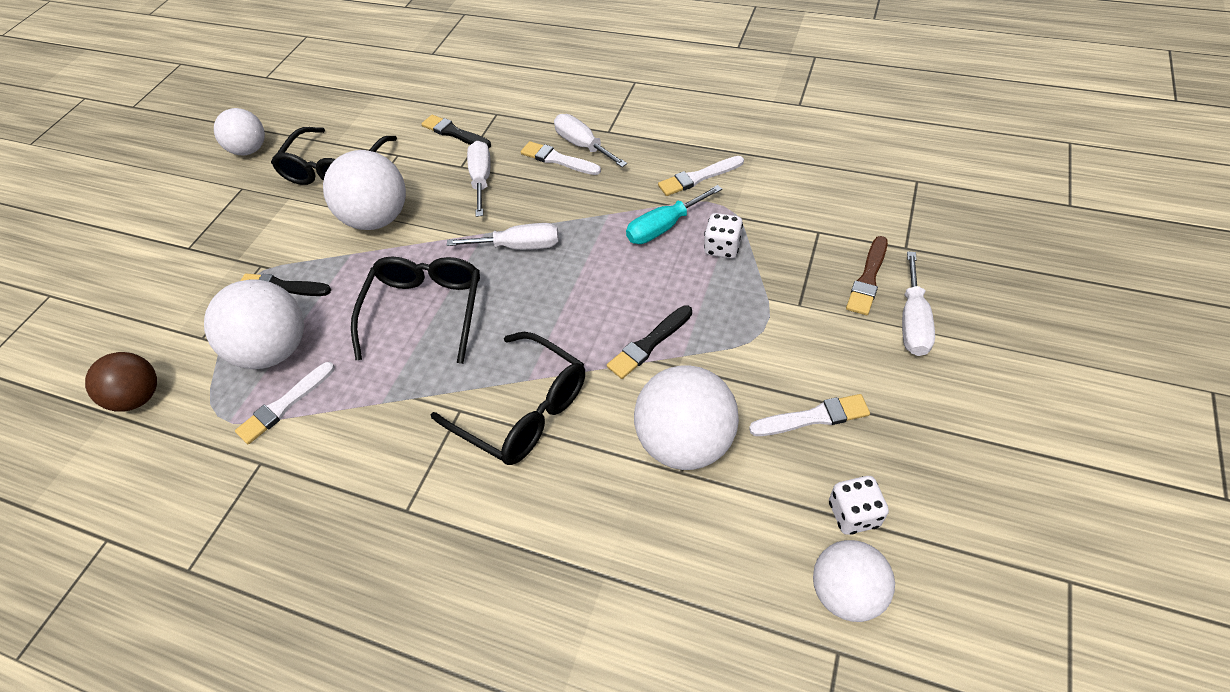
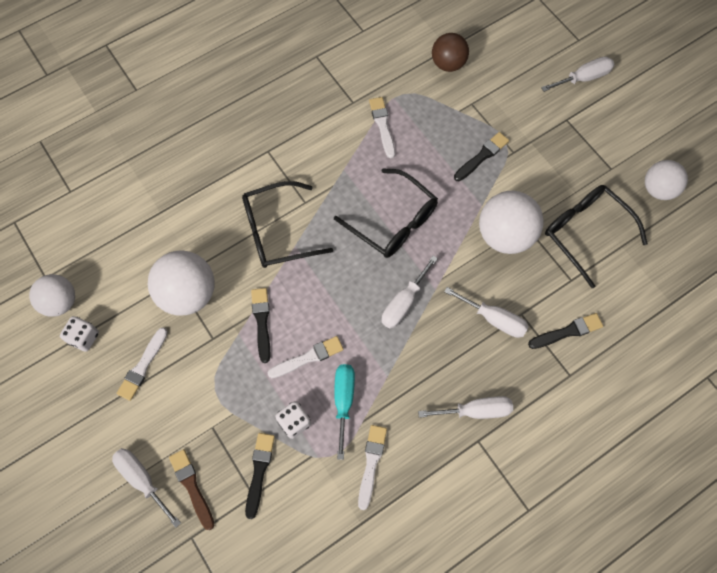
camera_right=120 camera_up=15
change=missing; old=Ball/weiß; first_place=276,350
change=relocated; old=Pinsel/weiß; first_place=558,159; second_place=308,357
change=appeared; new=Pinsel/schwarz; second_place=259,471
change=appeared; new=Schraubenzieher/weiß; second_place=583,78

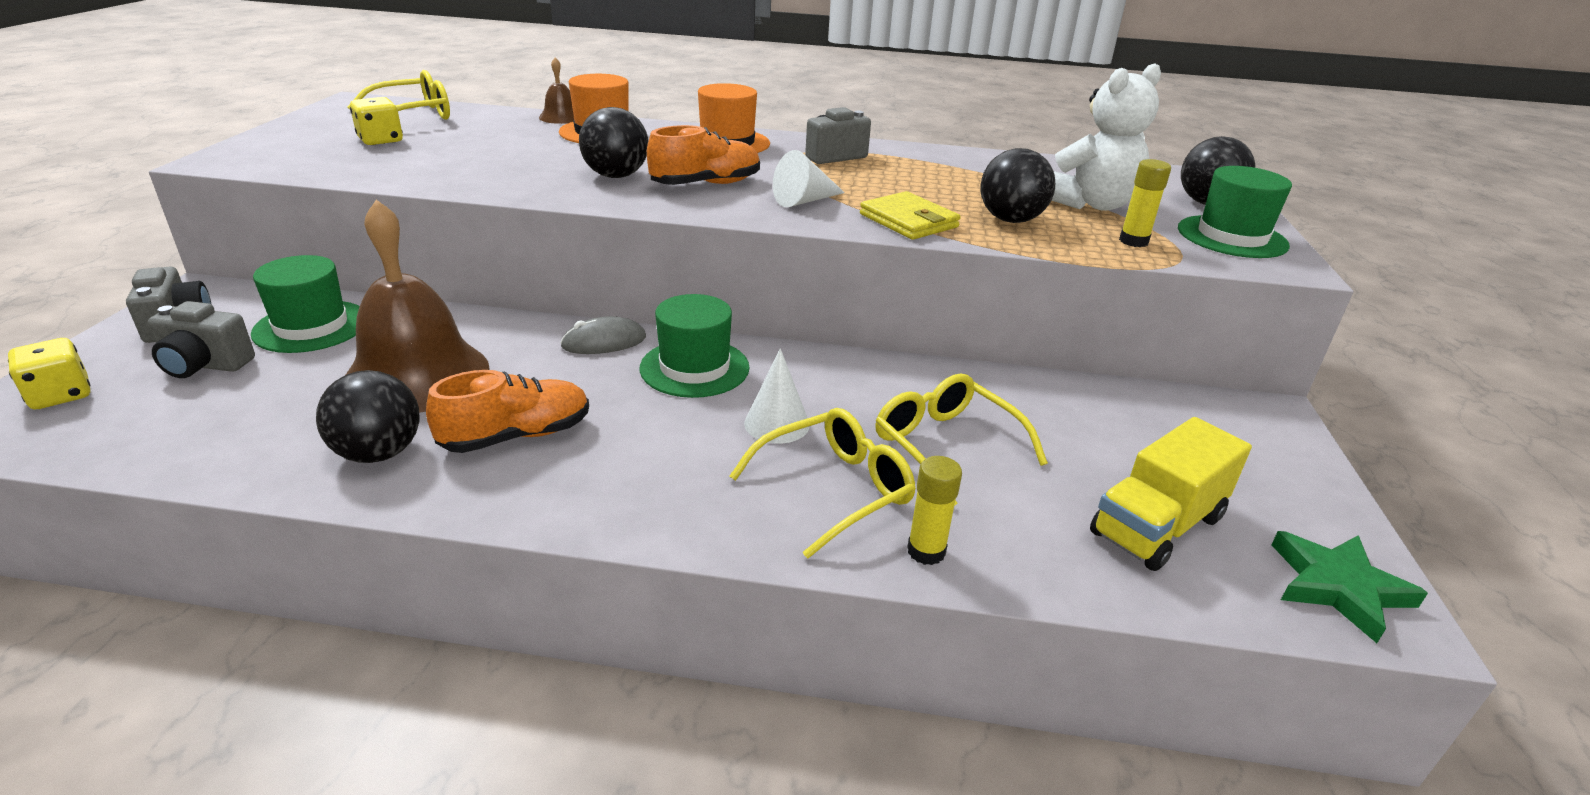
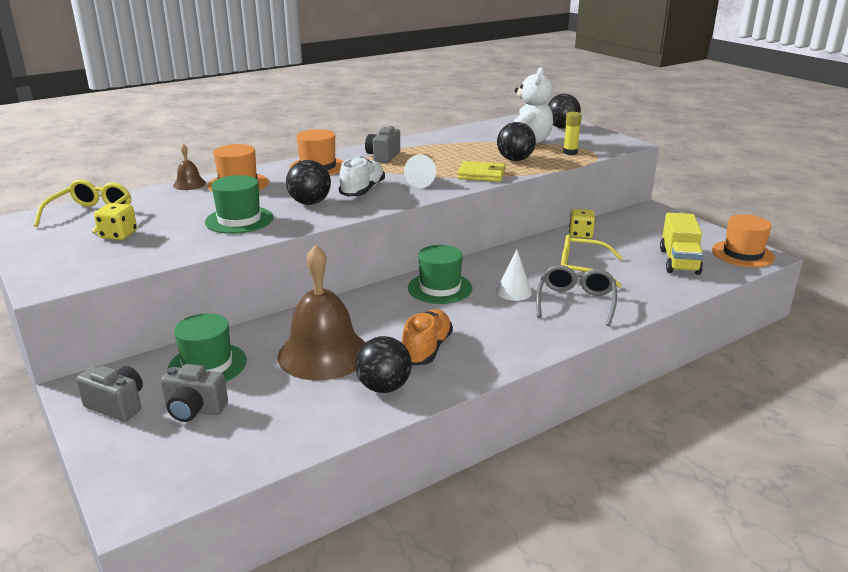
camera_right=-40 camera_up=-5
change=relocated; old=Spielwürfel/gelb; first_place=61,395; second_place=580,234
change=spun; old=Kamera/grau; first_place=205,365; second_place=194,410; degrees=45
change=missing; old=Computermaus/grau; first_place=604,342
change=colour; old=Schuh/orange; new=Schuh/weiß; first_place=706,184; second_place=362,191
change=colour; old=Brille/gelb; new=Brille/grau; first_place=835,489; second_place=576,302
change=missing; old=Klebestift/gelb; first_place=926,551
change=relocated; old=Hut/grün; first_place=1232,237; second_place=239,220
change=exchanged; old=Stern/grün; new=Hut/orange; first_place=1338,587; second_place=742,254

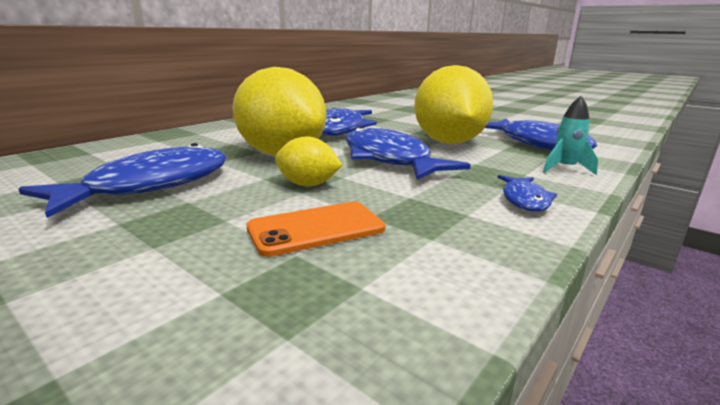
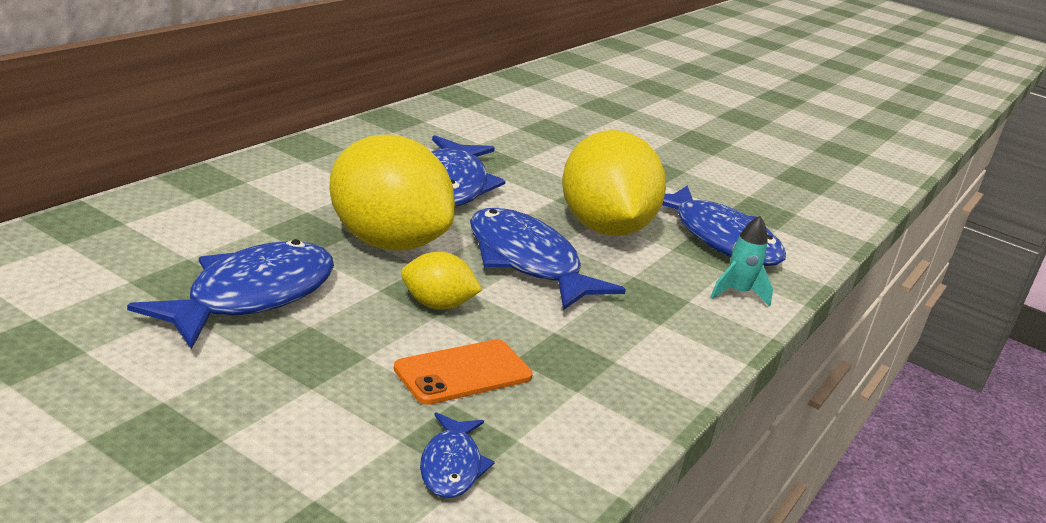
camera_right=-10 camera_up=5
change=relocated; old=Fisch/blau; first_place=524,200; second_place=451,466

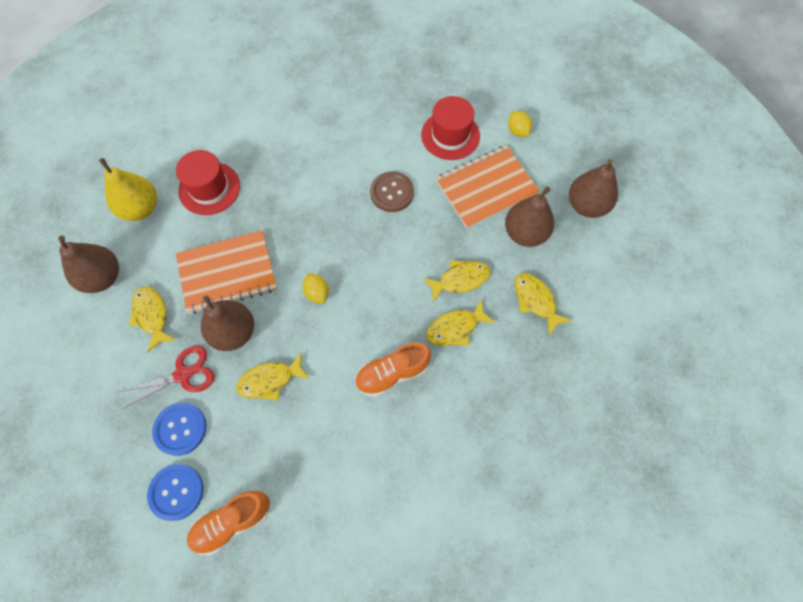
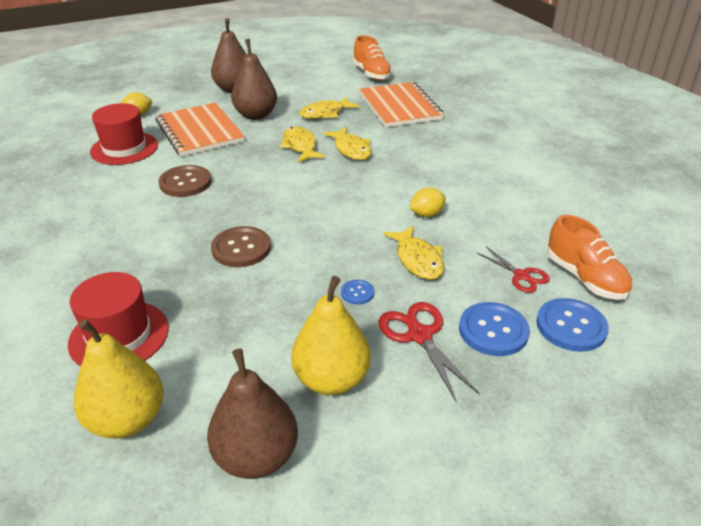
camera_right=-90 camera_up=-30
change=exchanged; old=Fisch/gelb; new=Birne/gelb; first_place=152,315; second_place=331,379
change=relocated; old=Notizbuch/orange; first_place=227,273; second_place=400,106
change=exchanged; old=Birne/braun; new=Knopf/blau; first_place=234,332; second_place=357,293
change=relocated; old=Zitrone/gelb; first_place=317,293; second_place=426,214
change=relocated; old=Schuh/orange; first_place=392,373; second_place=371,74
change=appeared; new=Knopf/braun; second_place=241,248
change=appeared; new=Schere/rot; second_place=521,275

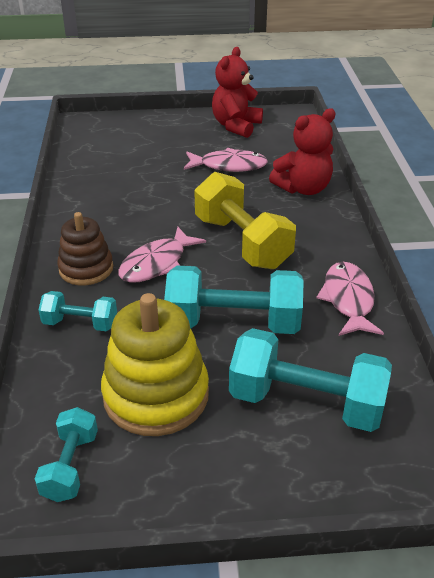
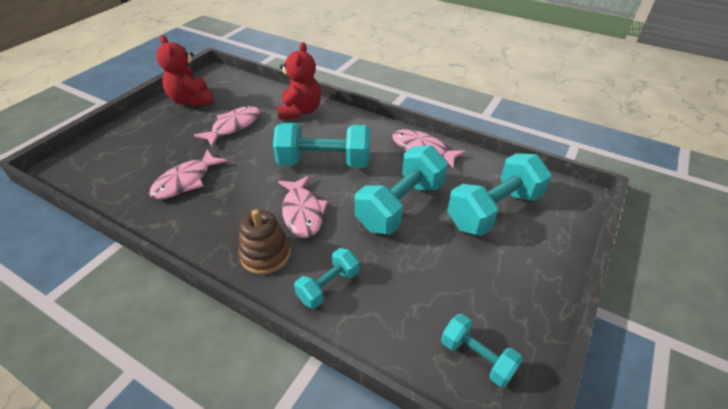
camera_right=-55 camera_up=5
change=missing; old=Stapelspielzeug/gelb; first_place=156,395
change=colour; old=Hantel/gelb; new=Hantel/türkis; first_place=242,242; second_place=324,162
change=appeared; new=Fisch/rosa; second_place=186,181

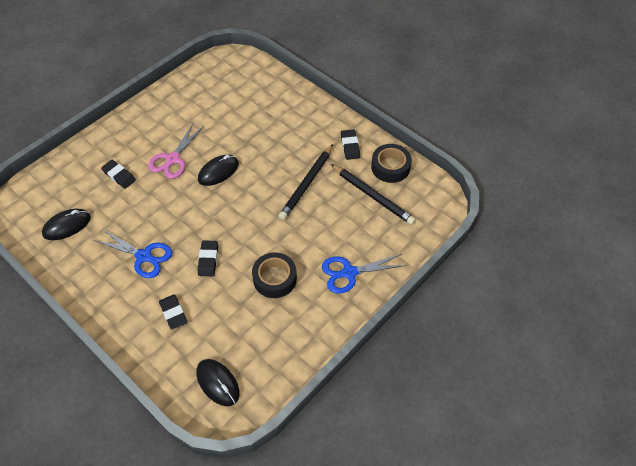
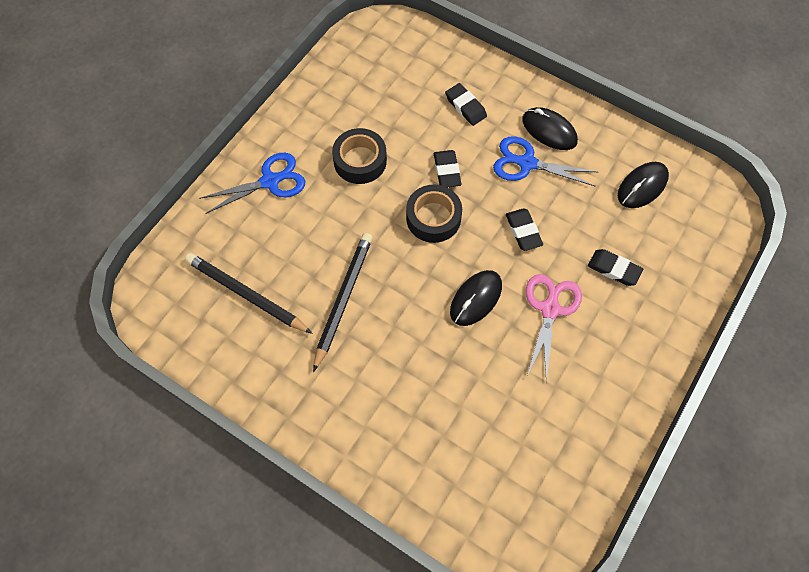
camera_right=170 camera_up=10
change=relocated; old=Computermaus/schwarz; first_place=218,383; second_place=549,131
change=relocated; old=Radiergummi/schwarz; first_place=350,146; second_place=523,231
change=relocated; old=Klebeband/schwarz; first_place=390,167; second_place=433,218

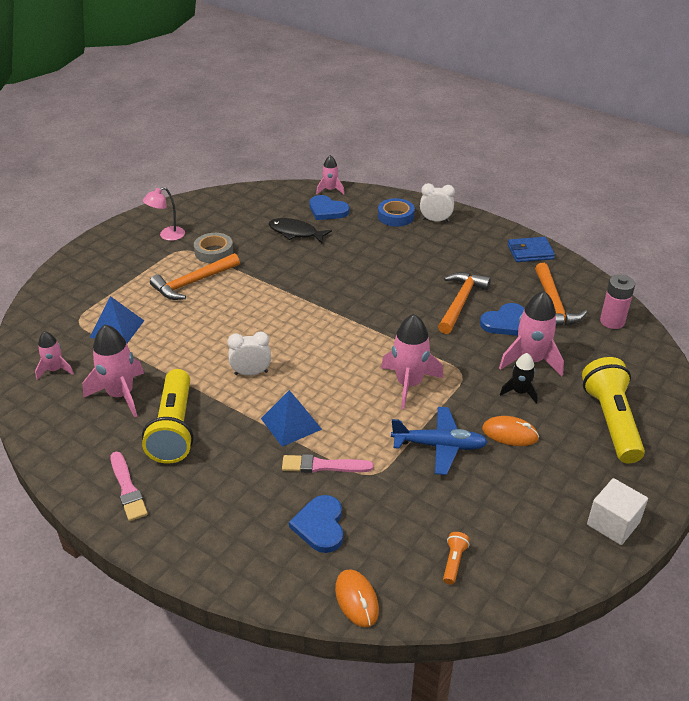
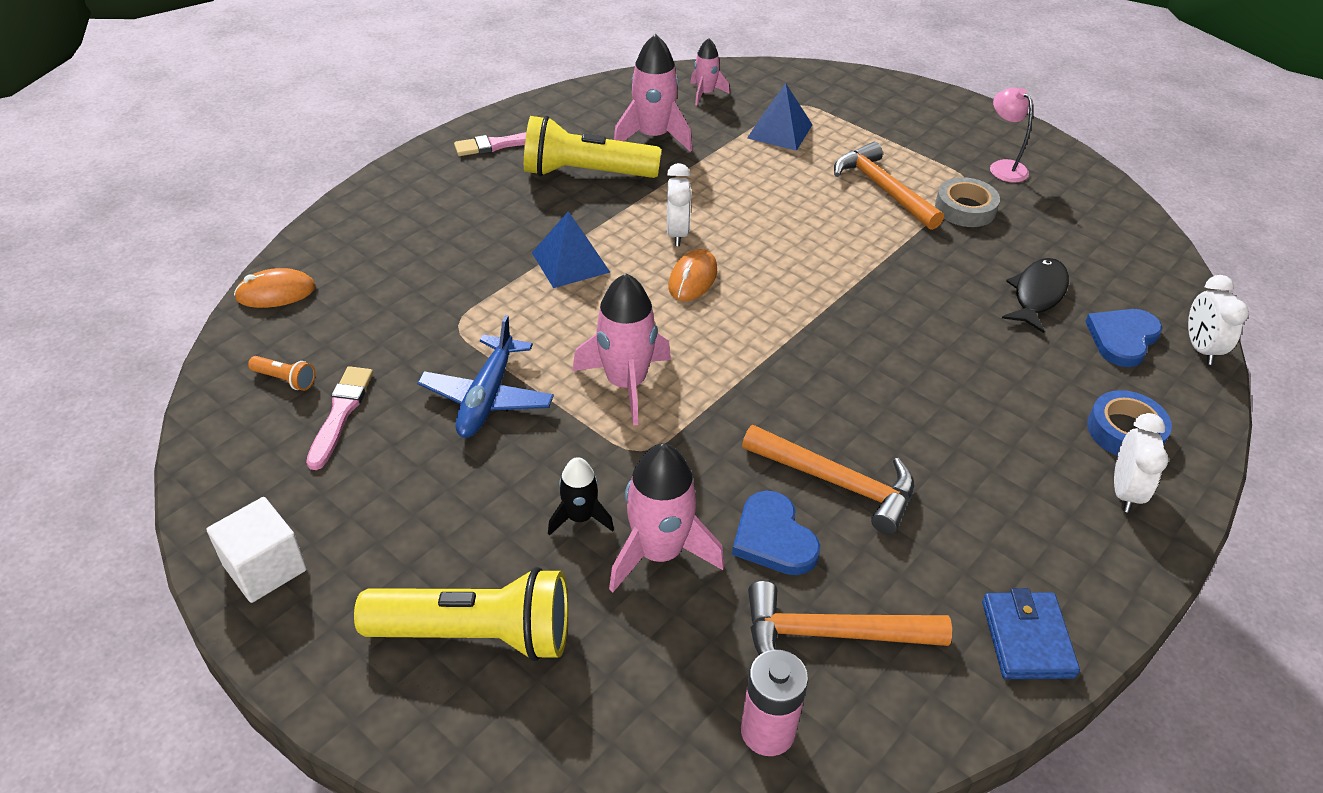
camera_right=95 camera_up=5
change=relocated; old=Pinsel/rosa; first_place=323,466; second_place=340,414
change=missing; old=Herz/blau; first_place=320,526
change=exchanged; old=Rakete/rosa; new=Wecker/weiß; first_place=330,190; second_place=1200,348
change=relocated; old=Computermaus/orange; first_place=510,434; second_place=692,279

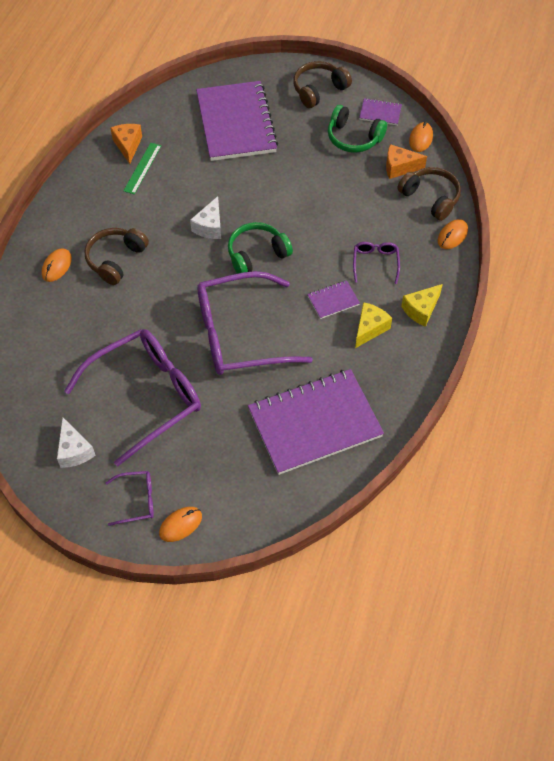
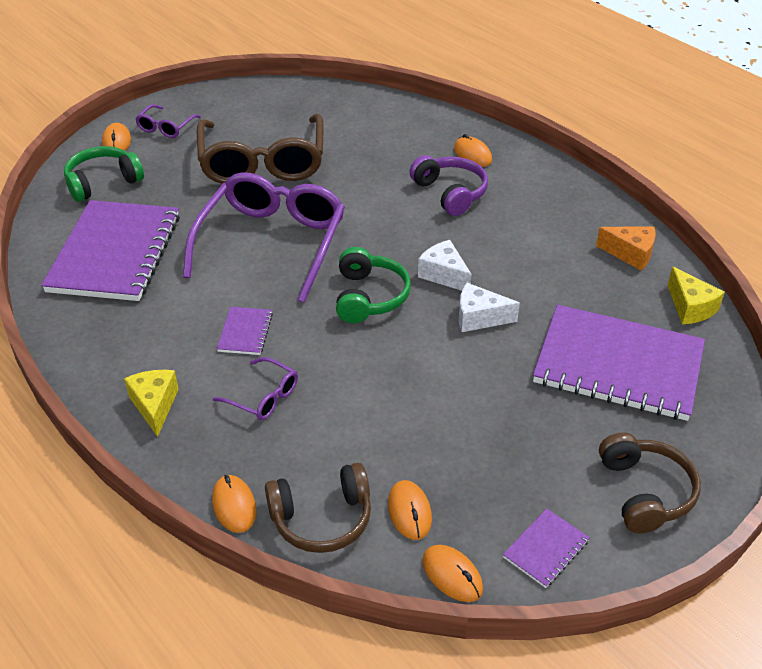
camera_right=120 camera_up=-15
change=relocated; old=Käse/weiß; first_place=74,451; second_place=479,318
change=colour; old=Brille/lila; new=Brille/braun; first_place=146,396; second_place=262,162
change=colour; old=Kopfhörer/braun; new=Kopfhörer/lila; first_place=116,259; second_place=450,193
change=missing; old=Lineal/grün; first_place=142,168
change=relocated; old=Kopfhörer/grün; first_place=353,138; second_place=103,182
change=relocated; old=Käse/gelb; first_place=370,328; second_place=690,307
change=exchanged; old=Käse/orange; new=Computermaus/orange; first_place=399,167; second_place=409,512

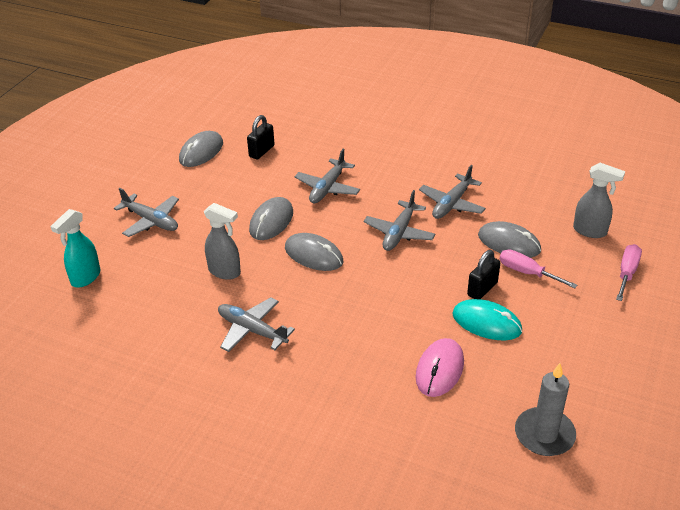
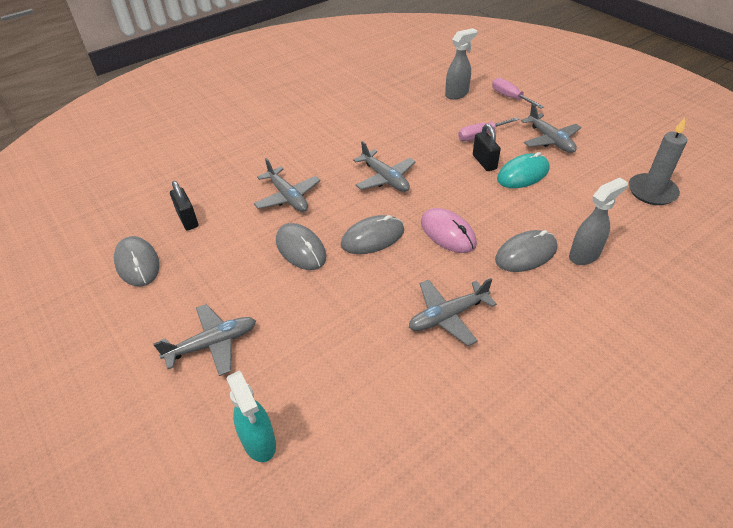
camera_right=-60 camera_up=5
change=relocated; old=Sprühflasche/grau; first_place=225,272; second_place=584,255
change=relocated; old=Computermaus/rosa; first_place=439,369; second_place=448,233
change=relocated; old=Flugzeug/grau; first_place=451,204; second_place=550,140
change=relocated; old=Computermaus/grau; first_place=509,243; second_place=526,254

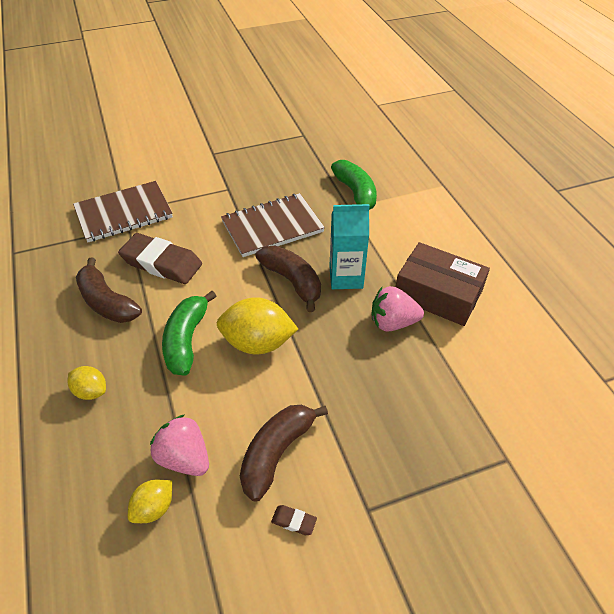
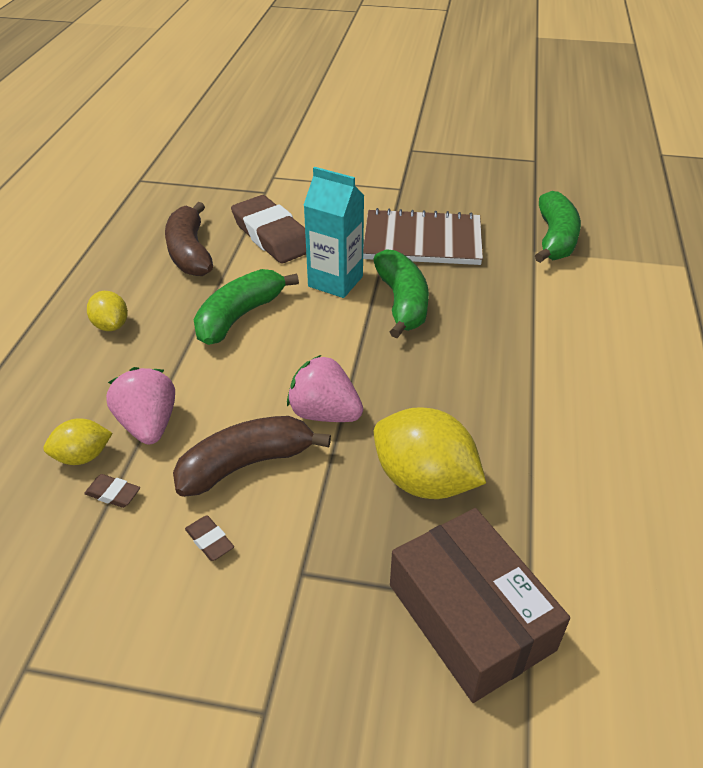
camera_right=30 camera_up=-5
change=missing; old=Notizbuch/braun; first_place=124,213
change=relocated; old=Zitrone/gelb; first_place=258,343; second_place=424,480
change=colour; old=Banane/braun; new=Banane/grün; first_place=292,281; second_place=402,302
change=relocated; old=Getränkekarton/türkis; first_place=346,277; second_place=335,281
change=relocated; old=Erdbeere/rosa; first_place=392,322; second_place=324,413
change=relocated; old=Schachtel/braun; first_place=438,294; second_place=470,616
change=appeared; new=Radiergummi/braun; second_place=113,494

